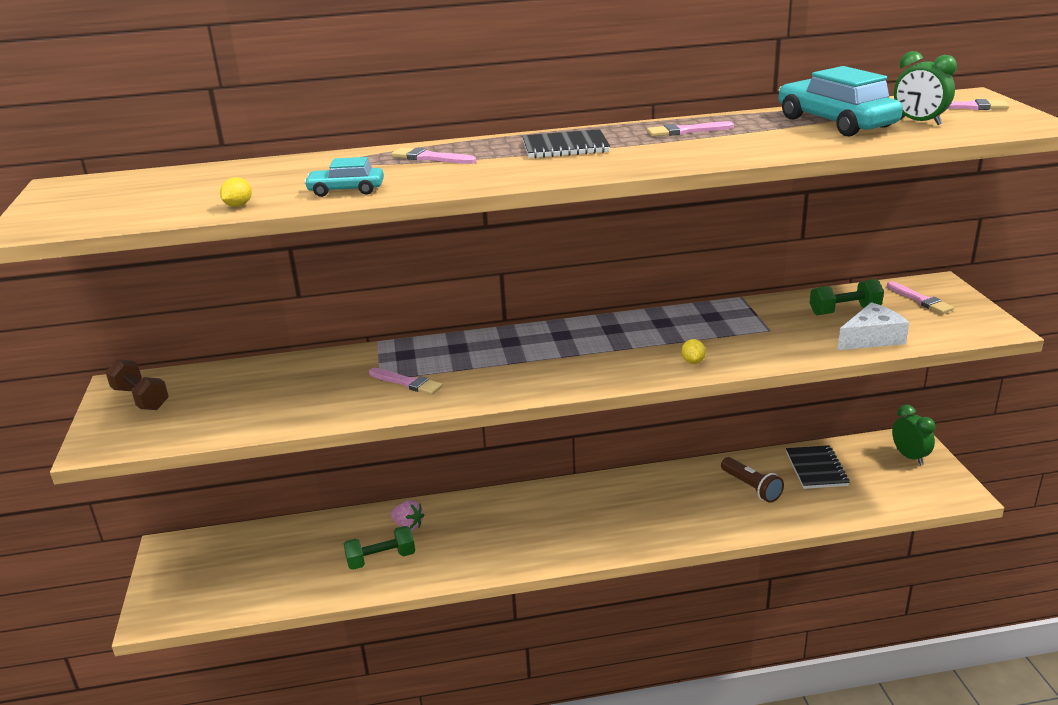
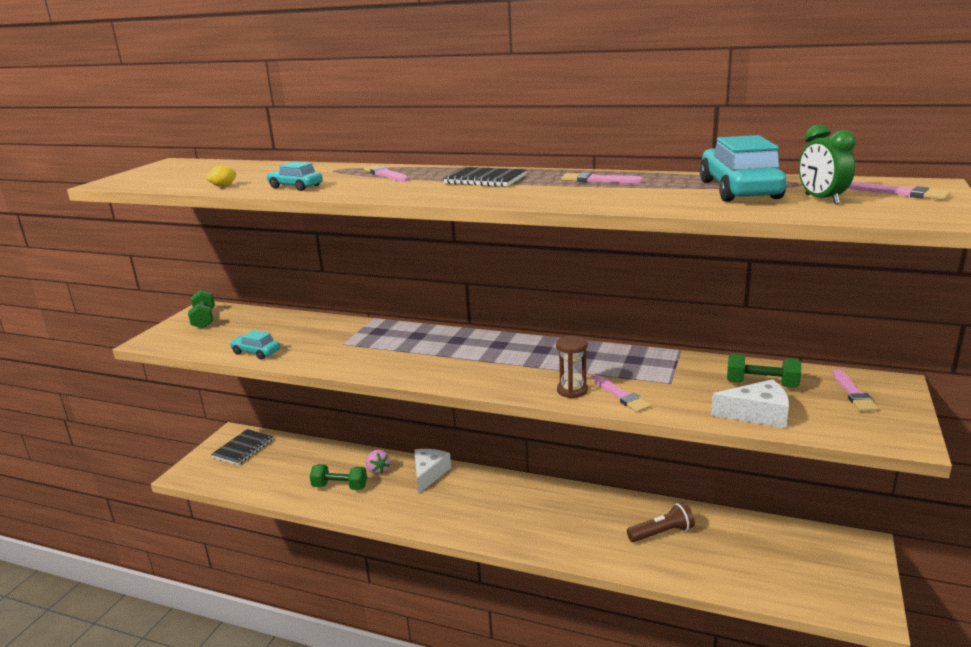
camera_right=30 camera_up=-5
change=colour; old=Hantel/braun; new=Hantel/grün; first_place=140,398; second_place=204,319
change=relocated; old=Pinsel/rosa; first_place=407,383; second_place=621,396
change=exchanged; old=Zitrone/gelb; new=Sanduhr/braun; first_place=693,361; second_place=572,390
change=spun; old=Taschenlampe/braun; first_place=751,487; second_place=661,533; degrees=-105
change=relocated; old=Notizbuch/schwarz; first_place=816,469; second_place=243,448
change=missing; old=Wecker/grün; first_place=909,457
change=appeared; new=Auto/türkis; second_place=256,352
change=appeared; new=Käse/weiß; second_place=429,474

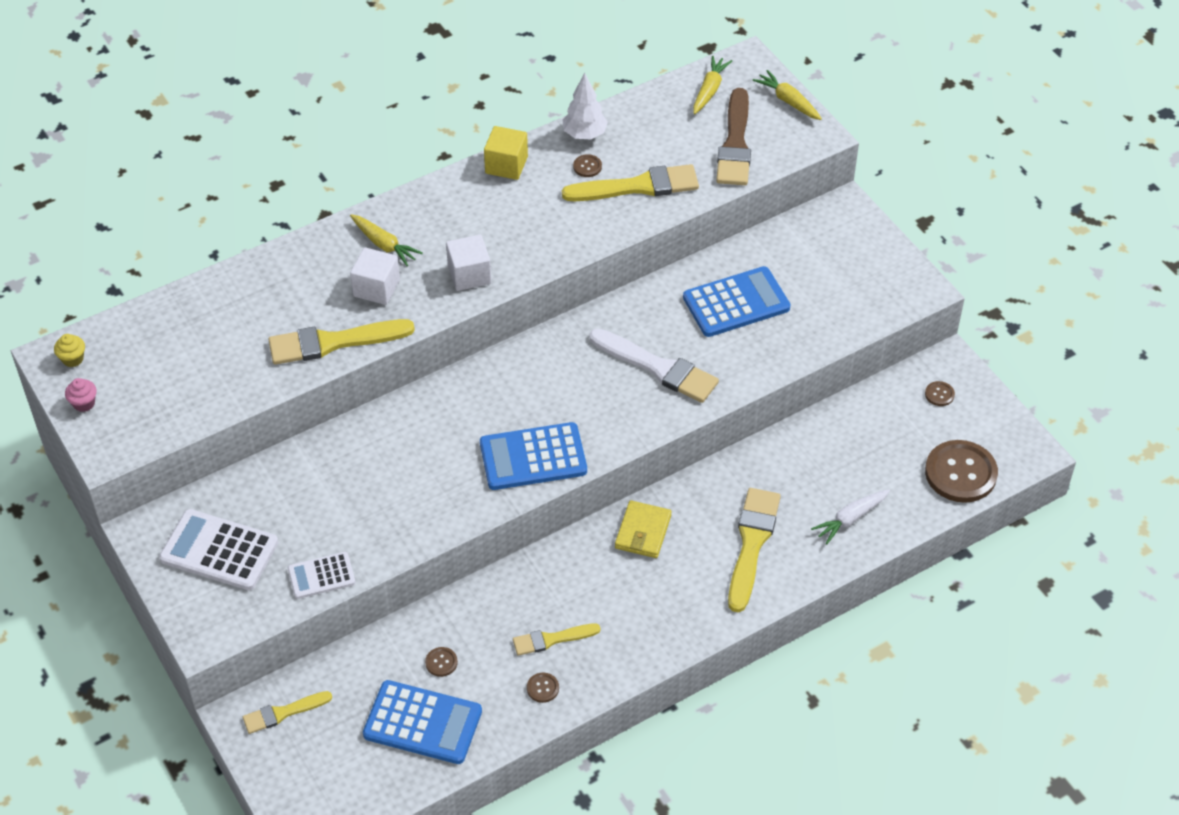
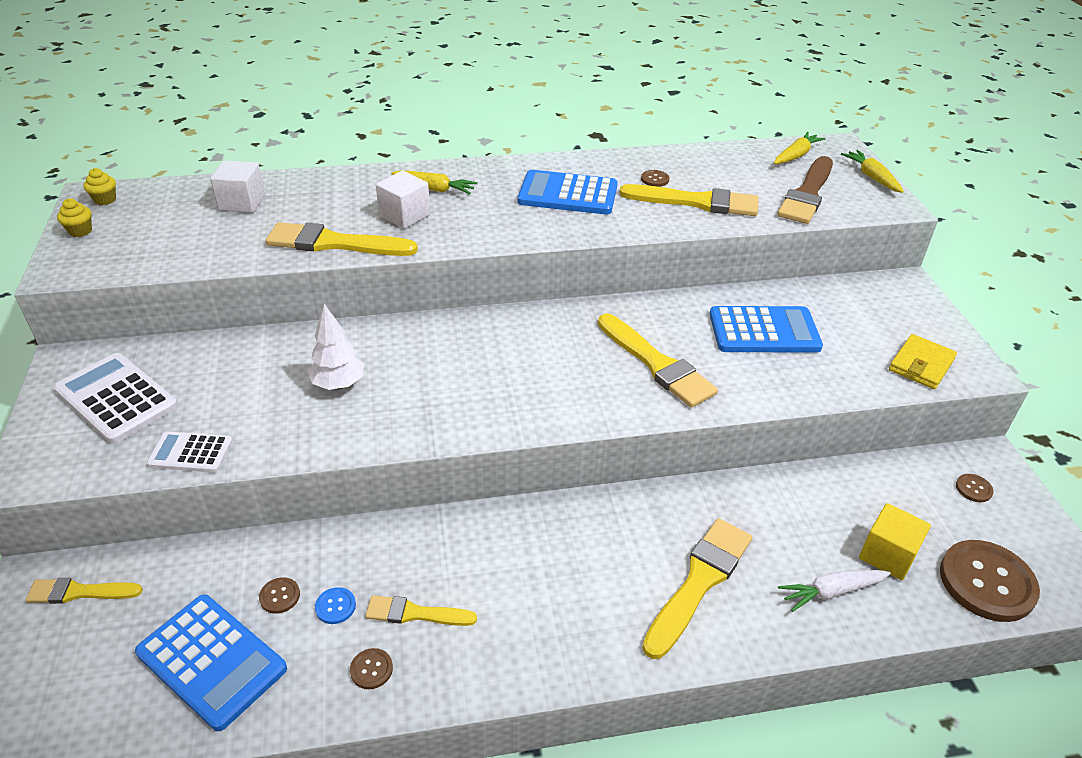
camera_right=20 camera_up=-10
change=colour; old=Muffin/rosa; new=Muffin/gelb; first_place=84,403; second_place=80,231
change=spun; old=Karotte/gelb; first_place=384,245; second_place=435,189; degrees=-45
change=relocated; old=Kubus/weiß; first_place=469,275; second_place=242,202
change=relocated; old=Taschenrechner/blau; first_place=533,457; second_place=568,194
change=relocated; old=Kubus/gelb; first_place=506,165; second_place=887,555
change=relocated; old=Baum/weiß; first_place=584,134; second_place=338,384
change=colour; old=Pinsel/weiß; new=Pinsel/gelb; first_place=658,368; second_place=657,364
change=relocated; old=Geldbörse/gelb; first_place=643,532; second_place=921,365
change=appeared; new=Knopf/blau; second_place=335,606

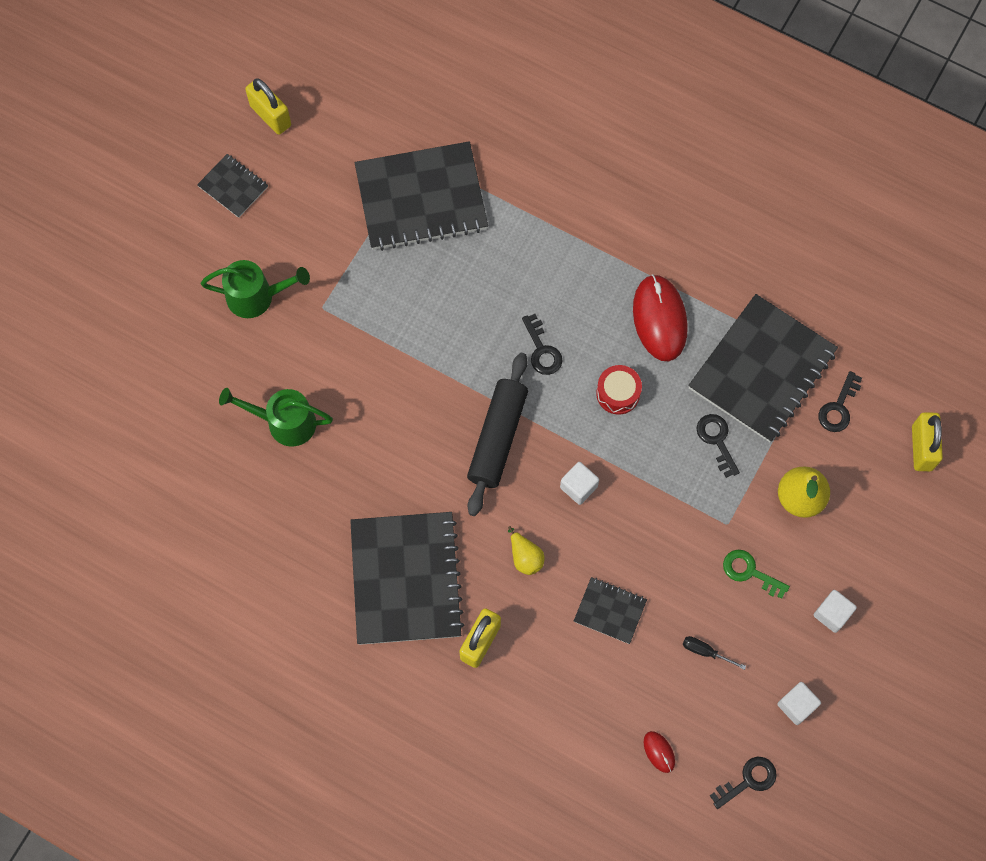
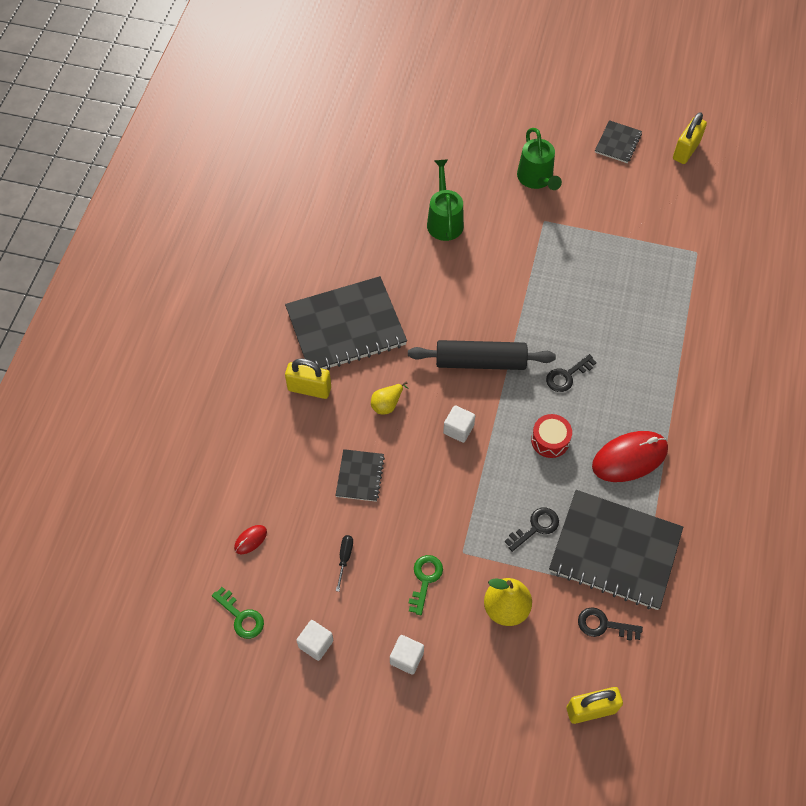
camera_right=75 camera_up=-10
change=missing; old=Notizbuch/schwarz; first_place=421,198
change=colour; old=Schlüssel/schwarz; new=Schlüssel/grün; first_place=748,780; second_place=241,616

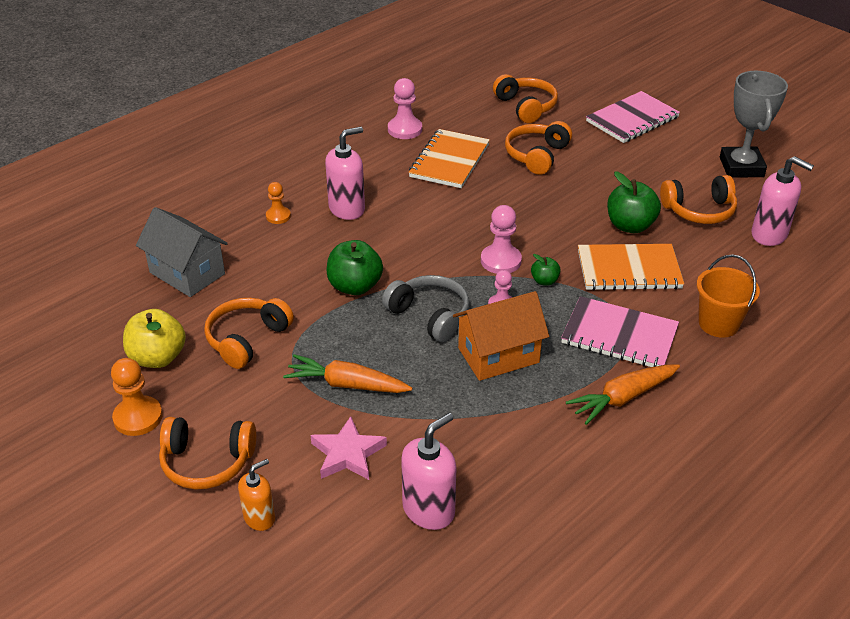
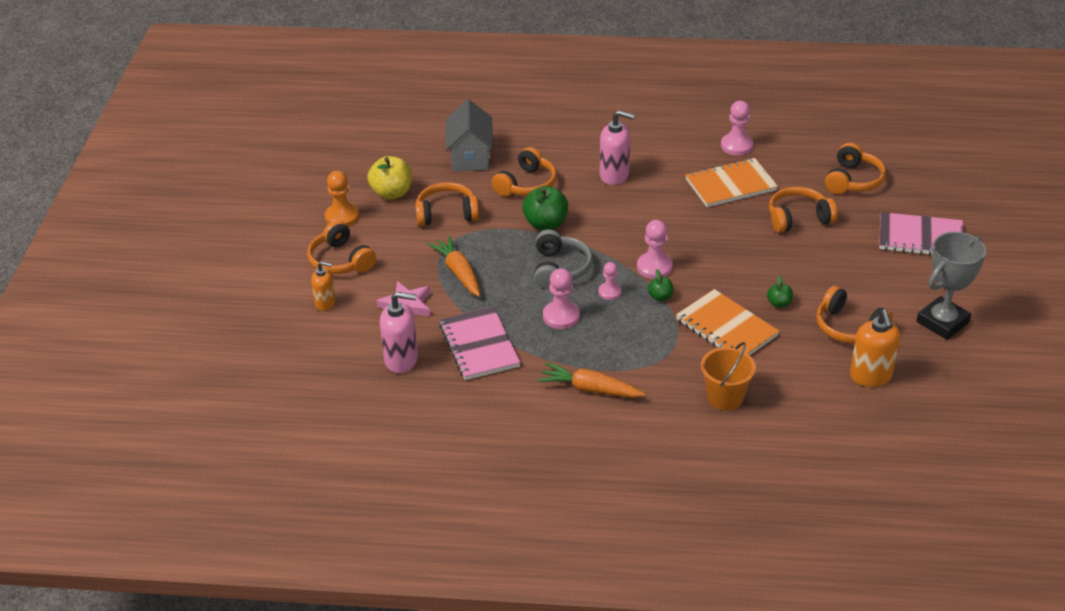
camera_right=50 camera_up=0
change=missing; old=Bauer/orange; first_place=278,216
change=exchanged; old=Haus/orange; new=Bauer/rosa; first_place=498,355; second_place=561,316
change=relocated; old=Notizbuch/rosa; first_place=619,336; second_place=479,345
change=size; old=Apfel/grün; first_place=630,226; second_place=779,303; factor=0.53
change=colour; old=Seifenspender/rosa; new=Seifenspender/orange; first_place=769,235; second_place=870,376
change=appeared; new=Kopfhörer/orange; second_place=526,184

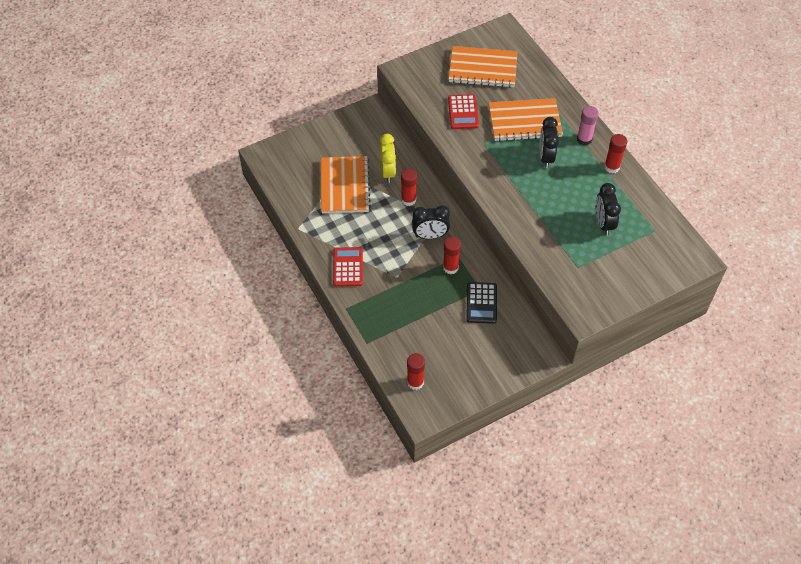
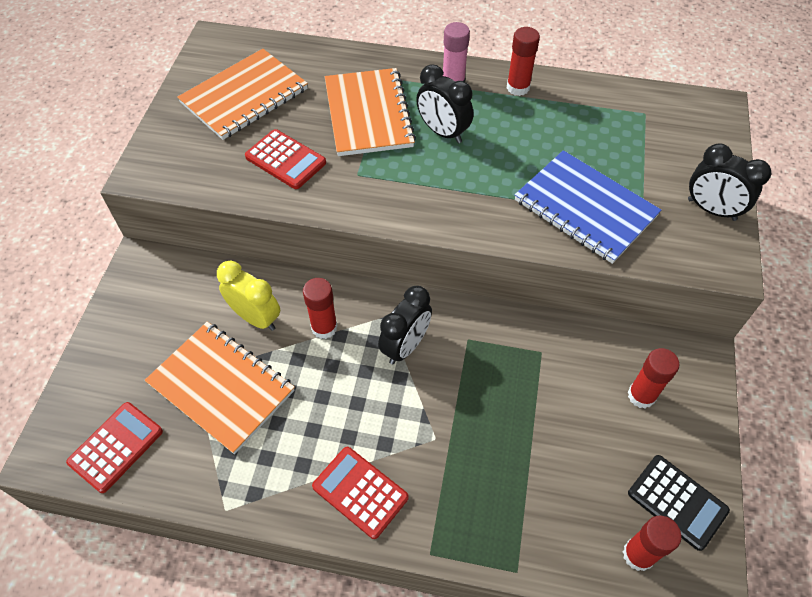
camera_right=-50 camera_up=0
change=relocated; old=Klebestift/rot; first_place=450,267; second_place=641,395
change=relocated; old=Taschenrechner/schwarz; first_place=481,303; second_place=677,502
change=spun; old=Notizbuch/orange; first_place=524,121; second_place=368,114; degrees=-45
change=relocated; old=Wecker/schwarz; first_place=603,223; second_place=711,210
change=appeared; new=Taschenrechner/rot; second_place=116,447
change=appeared; new=Notizbuch/blau; second_place=585,208

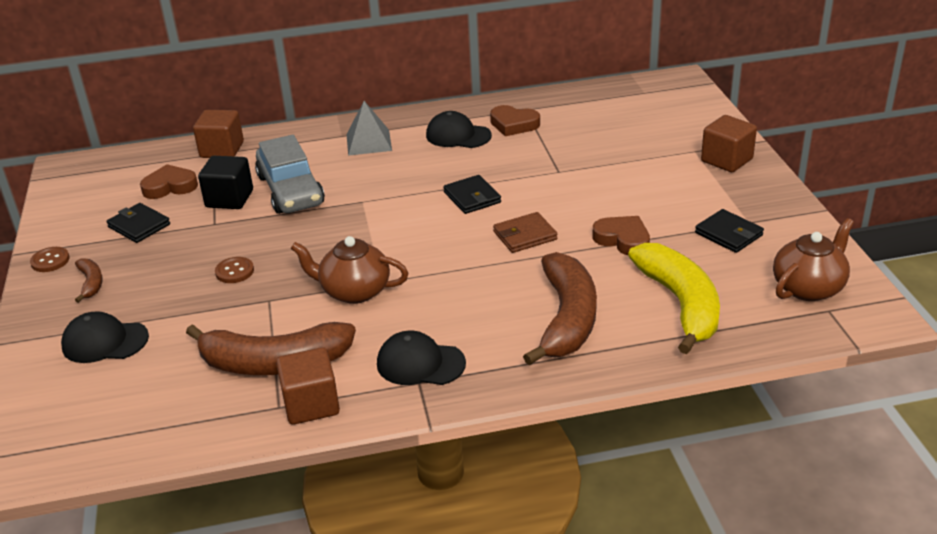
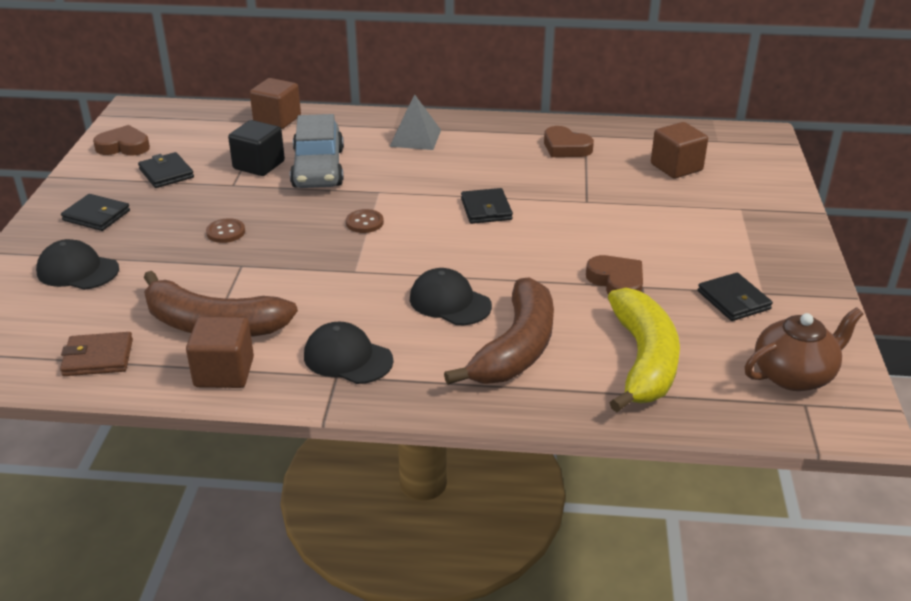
camera_right=15 camera_up=0
change=relocated; old=Knopf/braun; first_place=50,261; second_place=364,222
change=exchanged; old=Banane/braun; new=Geldbörse/schwarz; first_place=91,283; second_place=96,215
change=relocated; old=Herz/braun; first_place=170,186; second_place=124,146
change=missing; old=Teekanne/braun; first_place=354,291
change=relocated; old=Kappe/schwarz; first_place=458,135; second_place=449,302
change=relocated; old=Geldbörse/braun; first_place=525,235; second_place=98,357
change=relocated; old=Kubus/braun; first_place=726,160; second_place=676,167

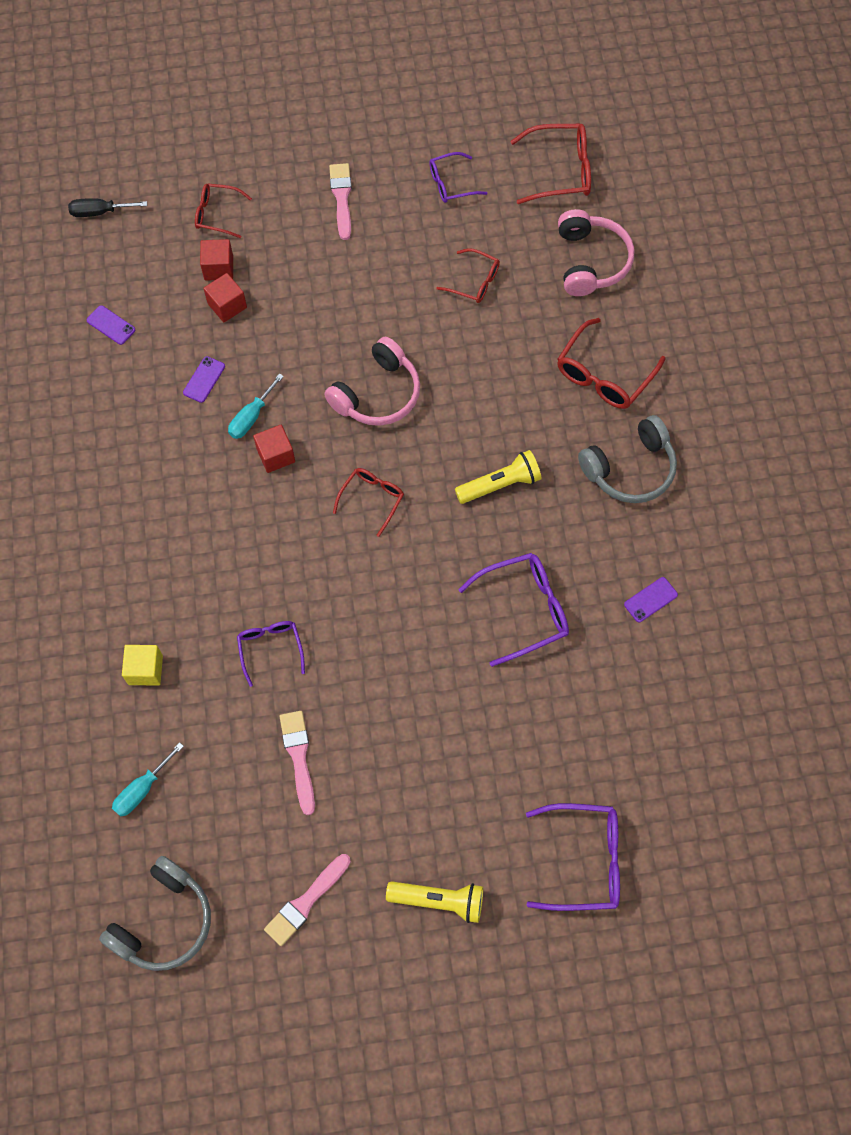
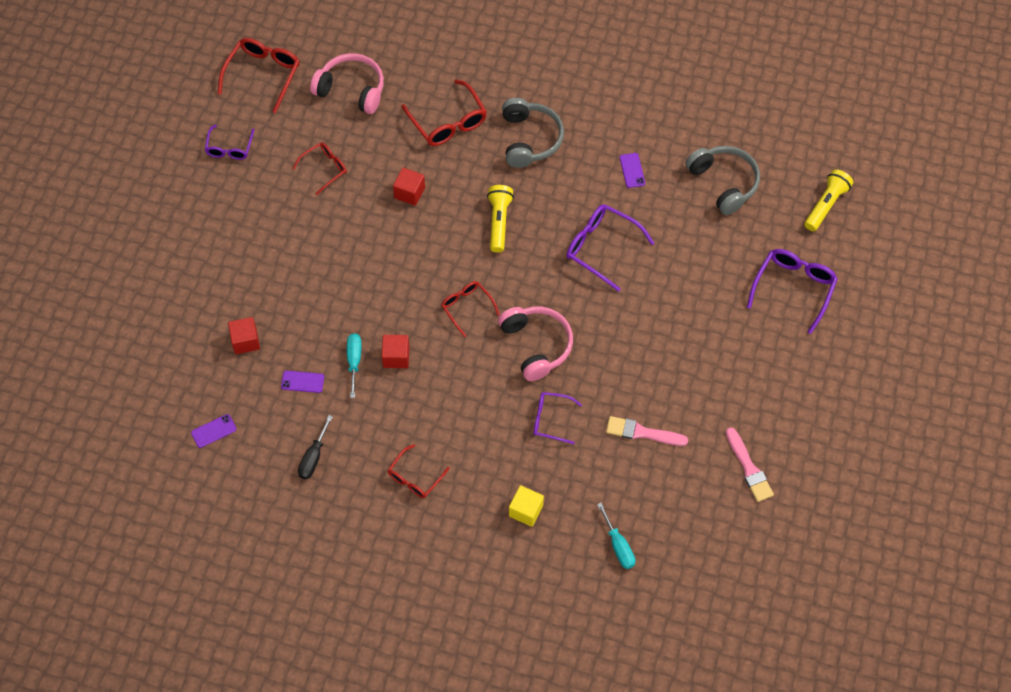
camera_right=-65 camera_up=-5
change=relocated; old=Schraubenzieher/schwarz; first_place=99,212; second_place=313,457
change=relocated; old=Kopfhörer/grau; first_place=164,921; second_place=724,183
change=spun; old=Handy/lila; first_place=204,379; second_place=302,382; degrees=-45
change=relocated; old=Brille/rot; first_place=217,214; second_place=415,477
change=relocated; old=Kubus/rot; first_place=219,268; second_place=409,193
change=spun; old=Schraubenzieher/türkis; first_place=251,417; second_place=354,361; degrees=-150
change=relocated; old=Kopfhörer/rosa; first_place=377,394; second_place=536,345
change=missing; old=Pinsel/rosa; first_place=341,198
change=relocated; old=Taschenlampe/gelb; first_place=439,901; second_place=826,205
change=spun; old=Brille/lila; first_place=524,610; second_place=601,248; degrees=-60

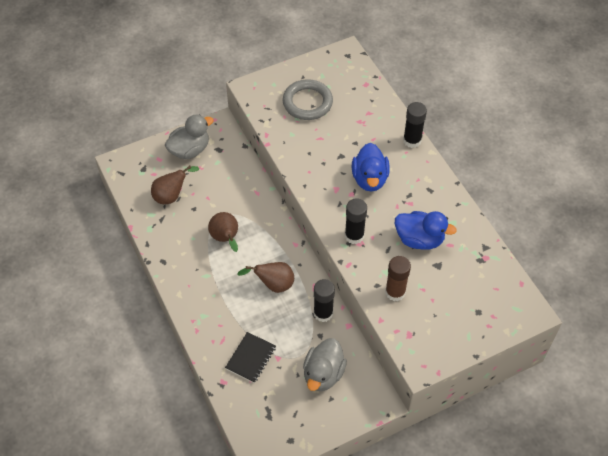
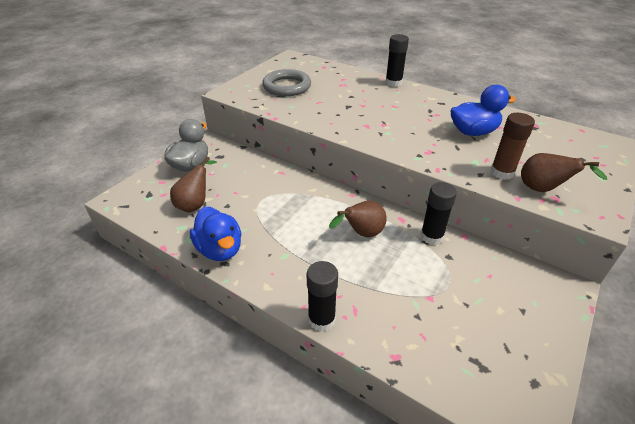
camera_right=-30 camera_up=-15
change=relocated; old=Birne/braun; first_place=226,239; second_place=543,190
change=missing; old=Notizbuch/schwarz; first_place=251,358
change=missing; old=Ente/grau; first_place=323,374
change=relocated; old=Klebestift/schwarz; first_place=354,236; second_place=321,319
change=relocated; old=Ente/blau; first_place=369,179; second_place=220,249

